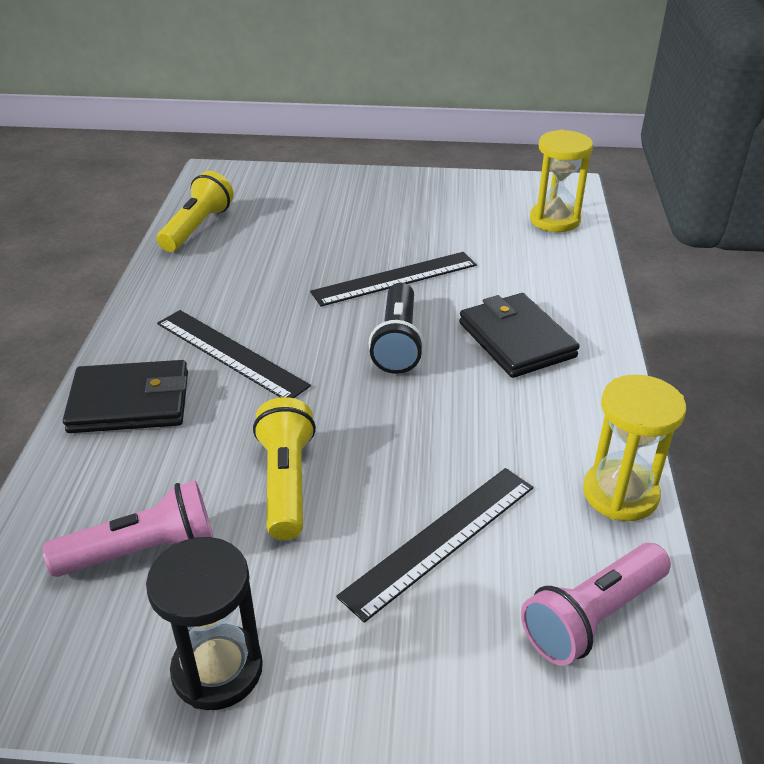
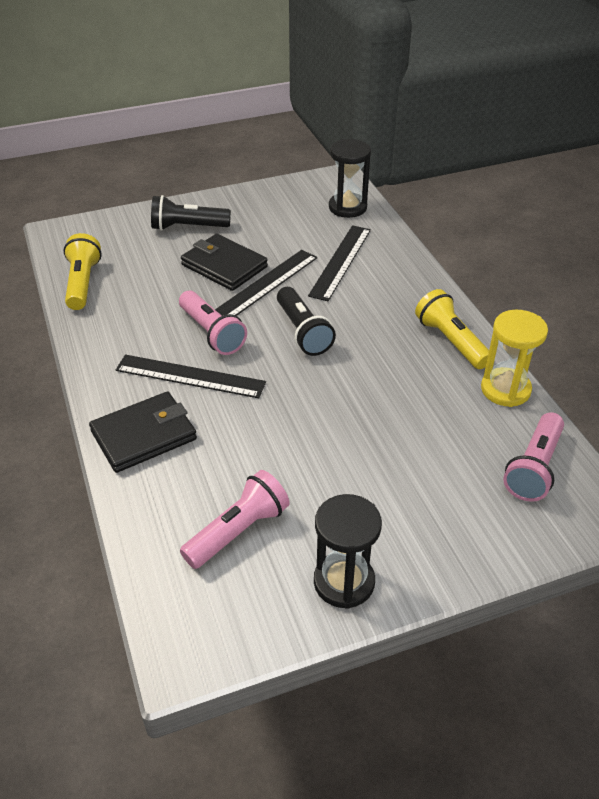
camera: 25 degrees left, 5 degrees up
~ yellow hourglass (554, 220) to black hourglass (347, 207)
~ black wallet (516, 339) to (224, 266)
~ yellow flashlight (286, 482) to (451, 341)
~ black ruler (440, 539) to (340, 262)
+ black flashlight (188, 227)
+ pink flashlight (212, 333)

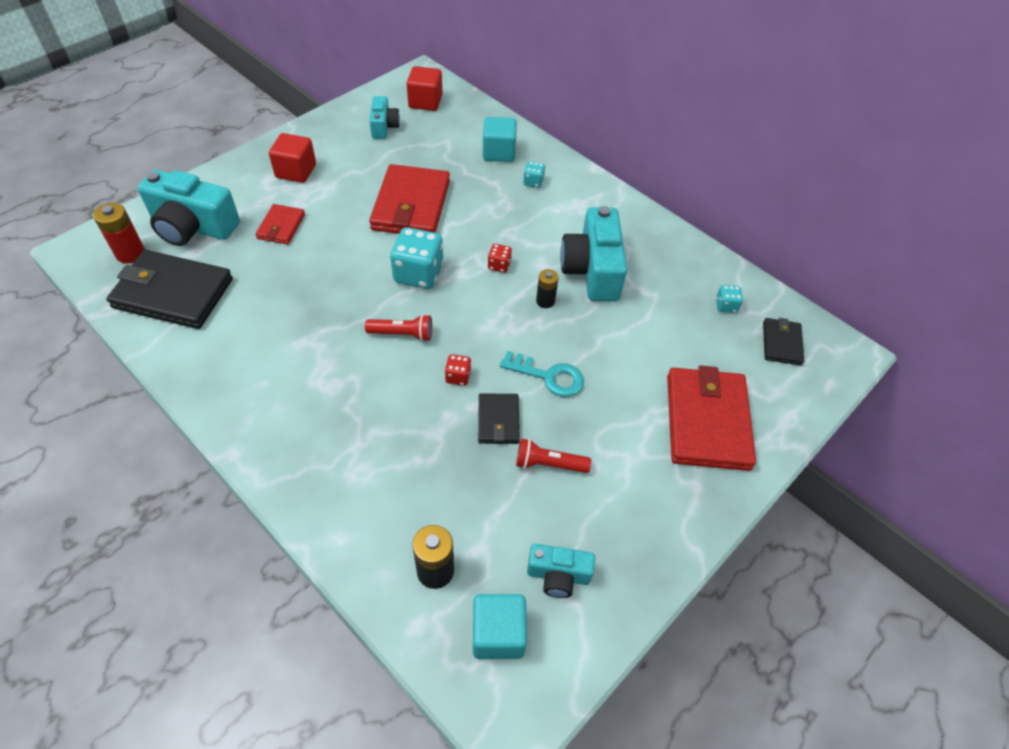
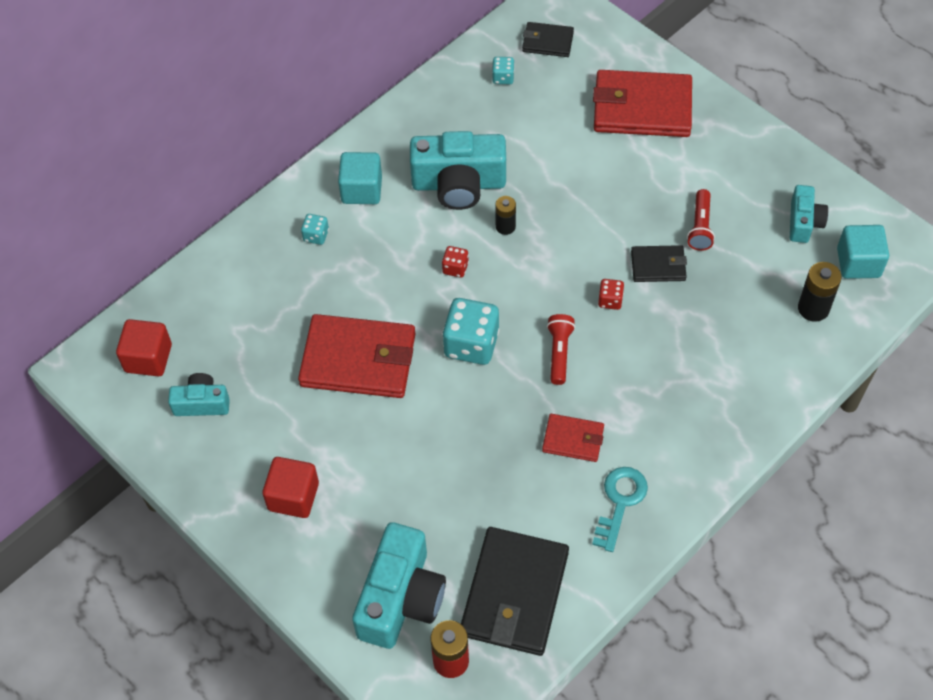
camera: 85 degrees left, 5 degrees up
~ turquoise cube (499, 152) to (362, 190)
~ red wallet (281, 226) to (573, 439)
~ turquoise key (549, 376) to (620, 502)

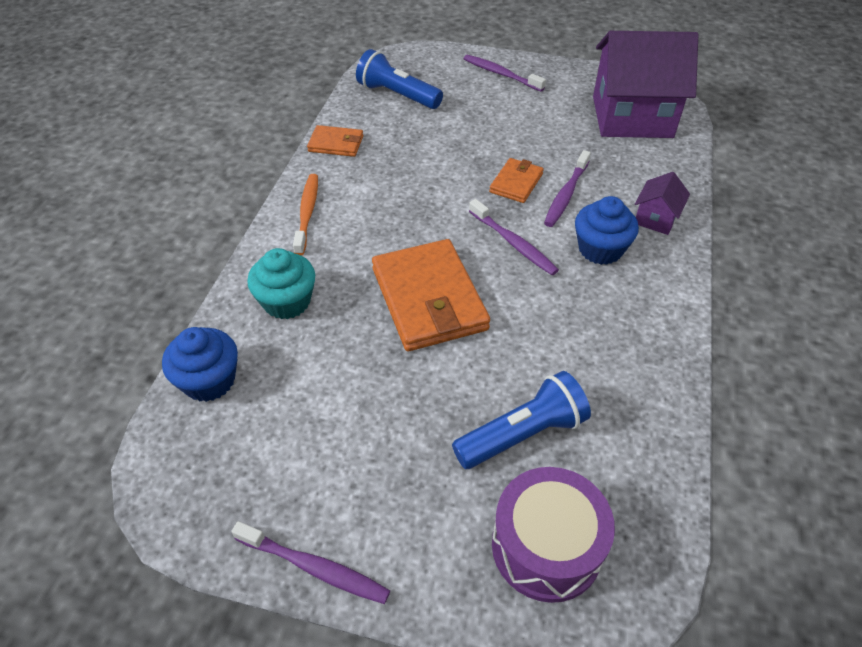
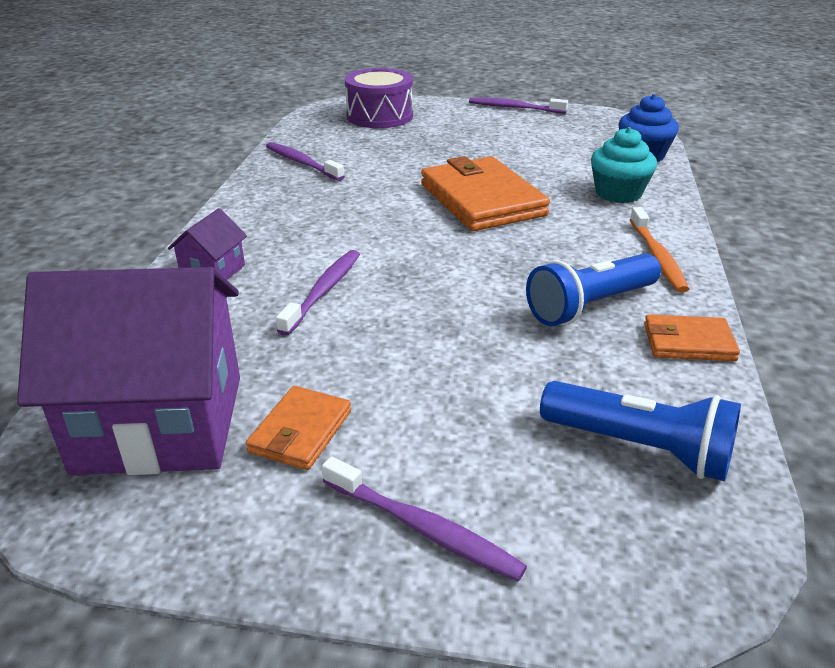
camera: 175 degrees right, 15 degrees down
~ orange wallet (516, 183) to (301, 432)
- blue cupcake (600, 249)
~ purple toothbrush (513, 243) to (302, 163)
~ blue flashlight (523, 434) to (590, 306)

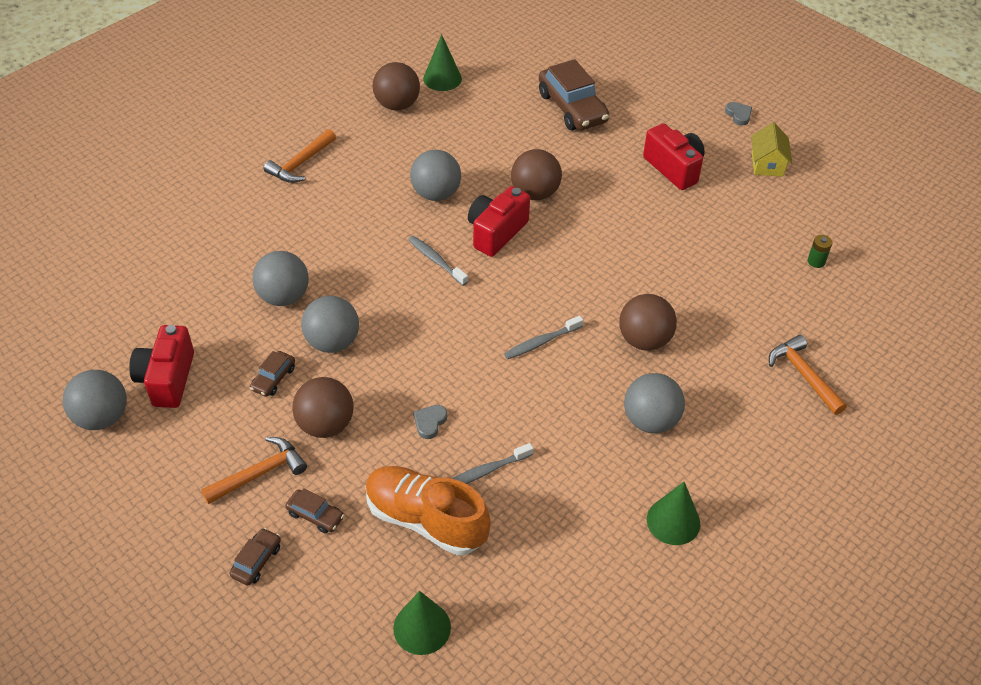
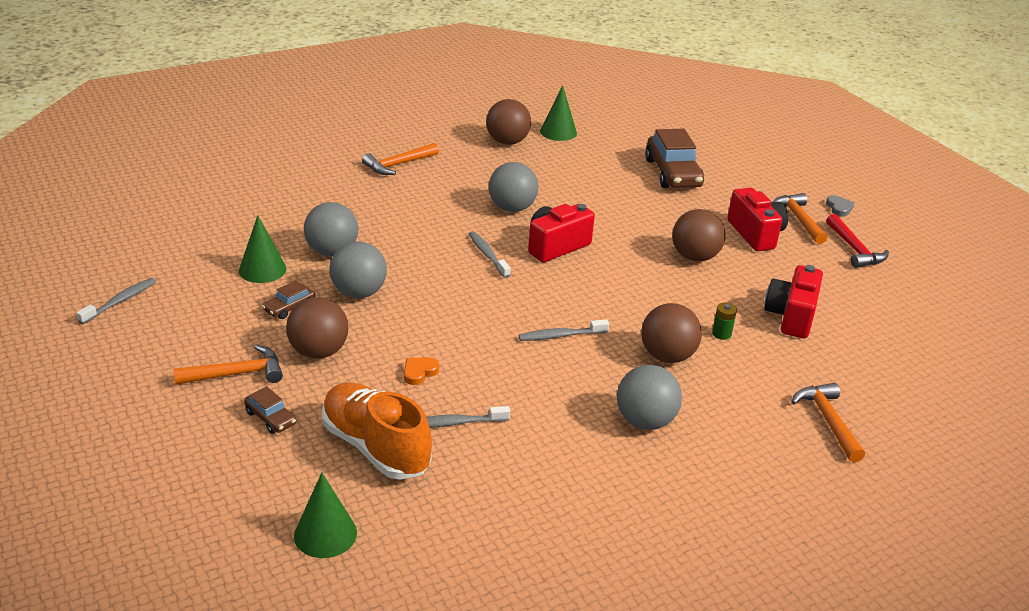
camera: 15 degrees right, 15 degrees down
~ yellow house (767, 164) to red hammer (854, 249)
~ brown ball (535, 193) to (694, 257)
~ green battery (816, 261) to (721, 334)
~ red camera (167, 379) to (791, 316)
~ grey ball (102, 417) to grey toothbrush (120, 301)
~ grey heart (430, 422) to orange heart (419, 372)
~ green cone (673, 521) to (262, 269)
- brown car (256, 561)
+ orange hammer (798, 219)

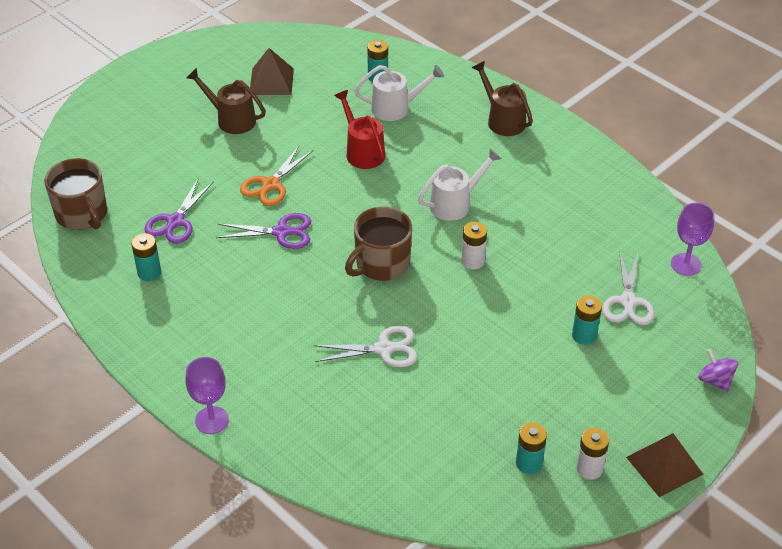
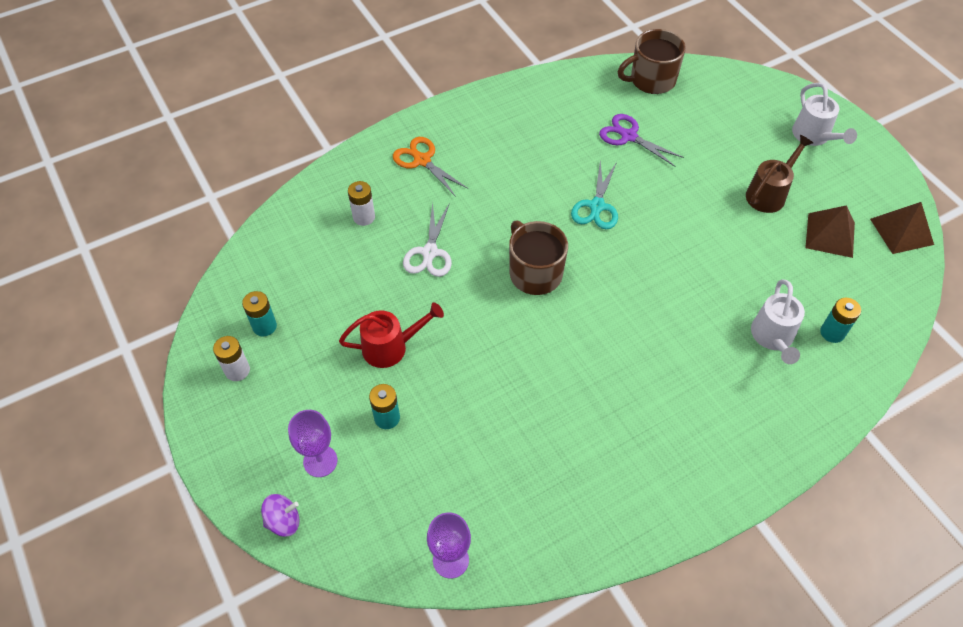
camera: 105 degrees right, 10 degrees up
- brown watering can (502, 119)
~ red watering can (362, 151) to (391, 347)
~ orange scissors (271, 184) to (422, 160)
~ white watering can (455, 203) to (814, 137)
~ purple scissors (281, 232) to turquoise scissors (597, 206)
~ white battery (473, 261) to (364, 217)
- turquoise battery (149, 272)
- white scissors (628, 301)
~ purple goblet (212, 420) to (320, 461)
~ brown pyramid (664, 465) to (901, 231)

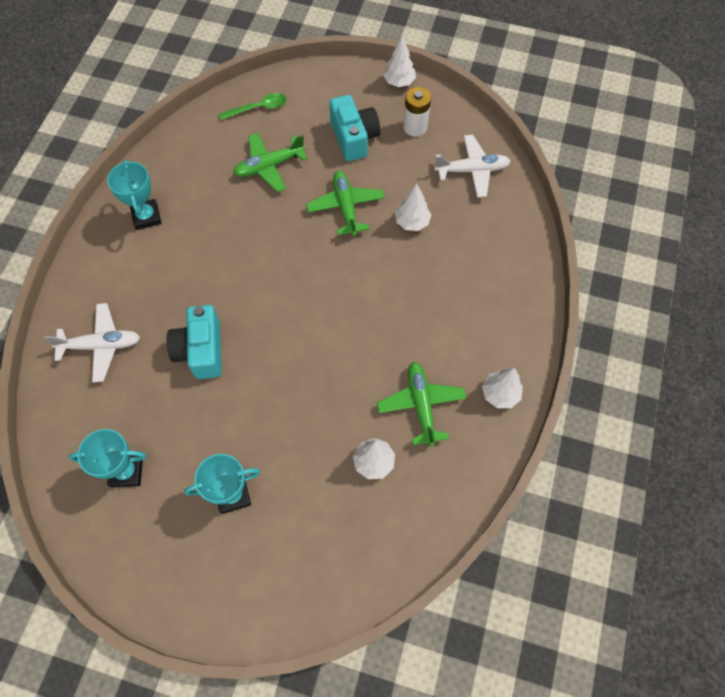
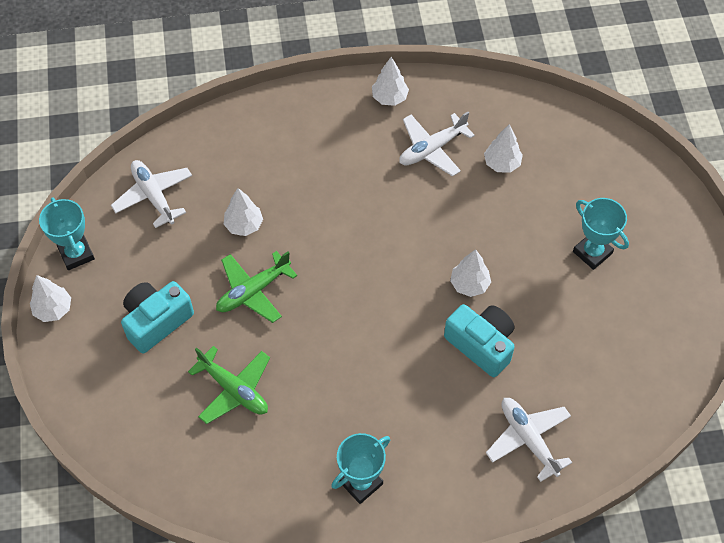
camera: 115 degrees left, 5 degrees down
- white battery (415, 127)
- green spoon (258, 108)
~ turquoise camera (201, 350) = (481, 345) 105 degrees counterclockwise
~ green plane (421, 405) to white plane (432, 149)
~ turquoise trophy (126, 472) to (76, 254)
+ white tree (469, 284)

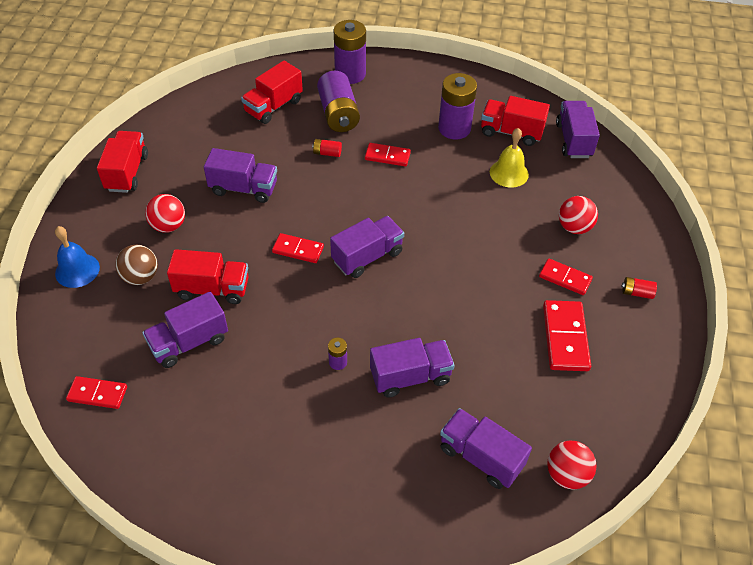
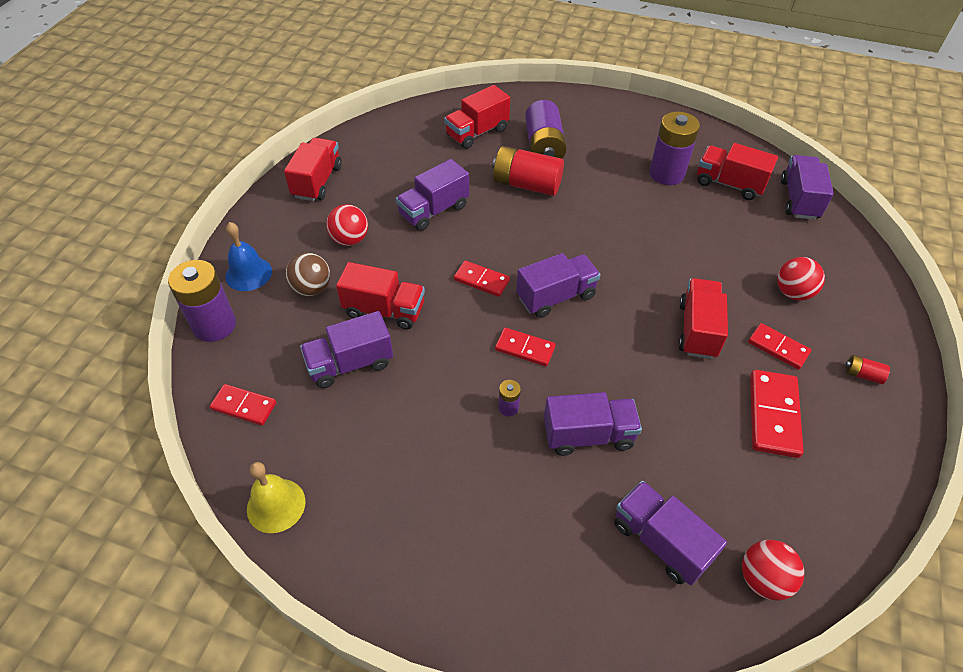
camera: 10 degrees right, 0 degrees up
~ purple battery (350, 74) to (214, 325)
~ yellow bell (509, 173) to (276, 505)
~ red battery (327, 153) = (526, 184) x2.24
~ red domino (387, 156) to (525, 348)
~ purple truck (244, 188) = (434, 211) 120 degrees clockwise
+ red truck (697, 330)

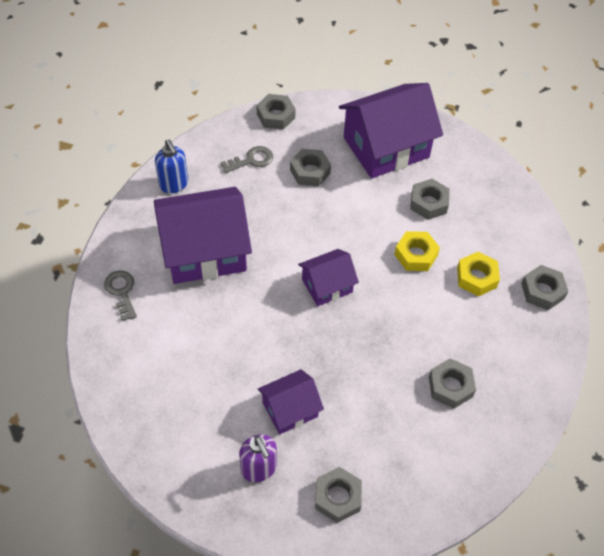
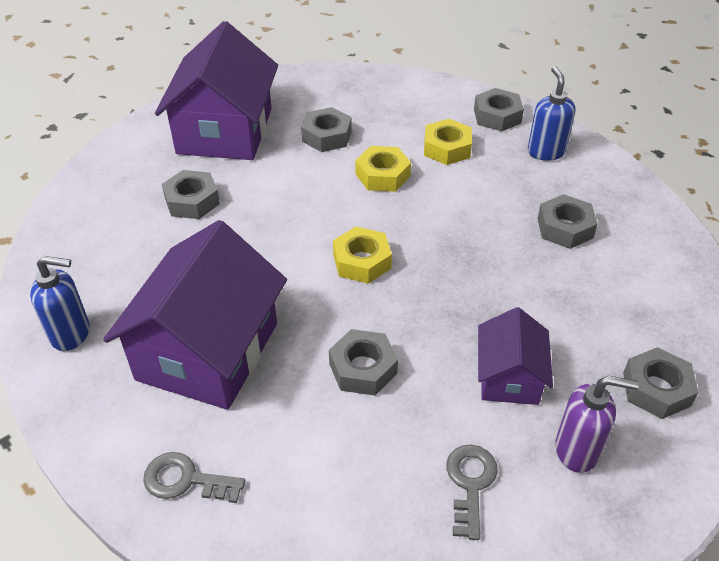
camera: 55 degrees left, 10 degrees down
~ grey nut (275, 116) to (363, 368)
~ grey key (251, 160) to (470, 484)
~ purple house (327, 286) to yellow nut (362, 261)
+ blue soap dispenser (546, 152)

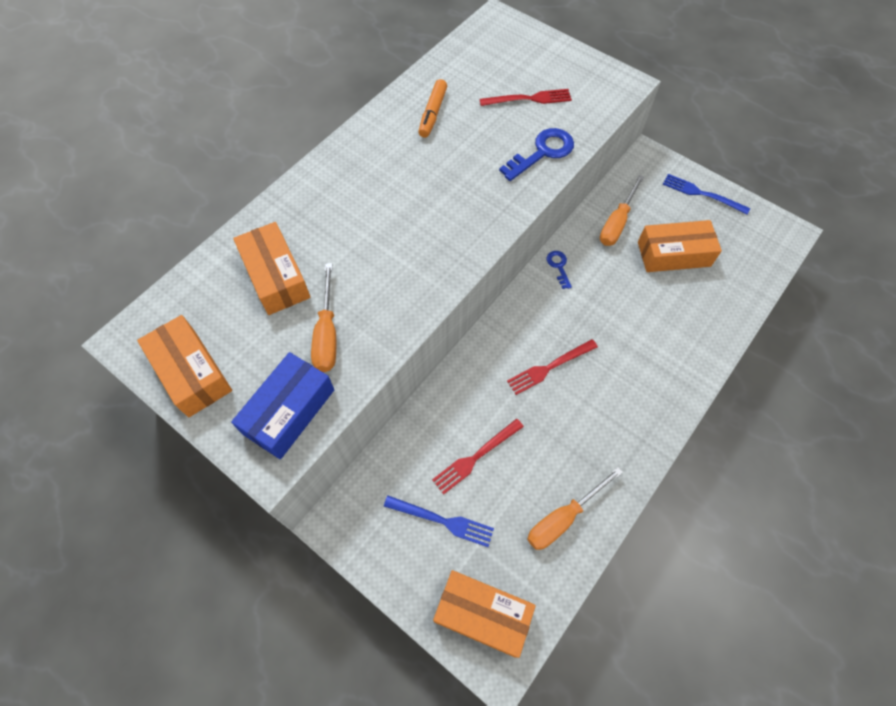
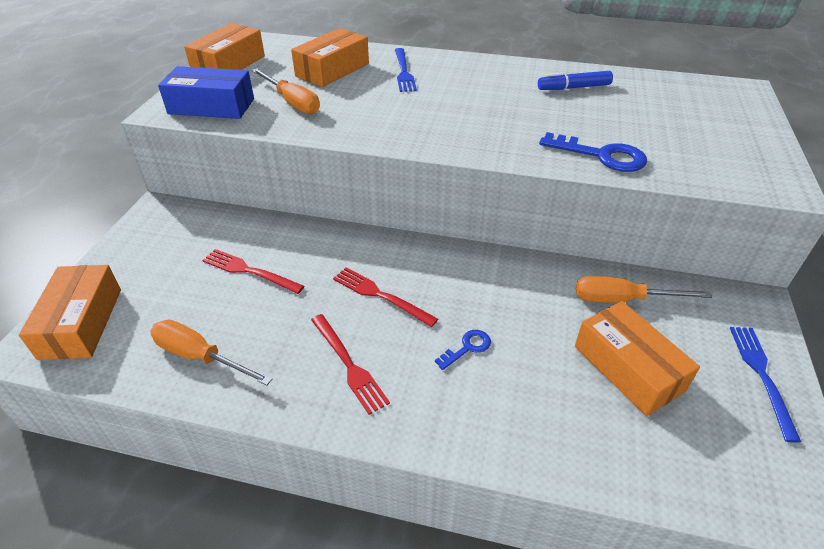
camera: 65 degrees right, 20 degrees down
~ orange marker (432, 113) to blue marker (573, 88)
~ red fork (529, 99) to (349, 365)
~ blue key (559, 266) to (467, 348)
~ orange screwdriver (327, 334) = (292, 102) 105 degrees counterclockwise
~ blue fork (442, 521) to (403, 72)

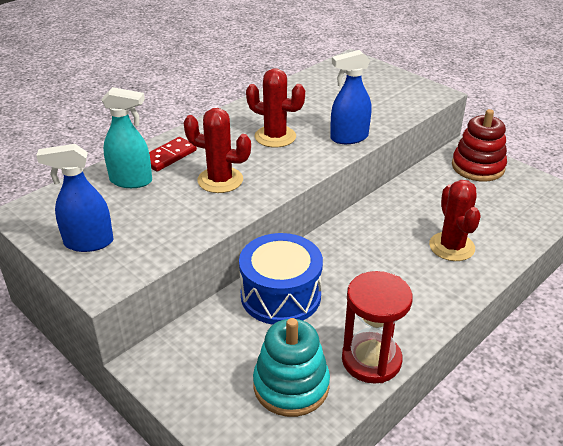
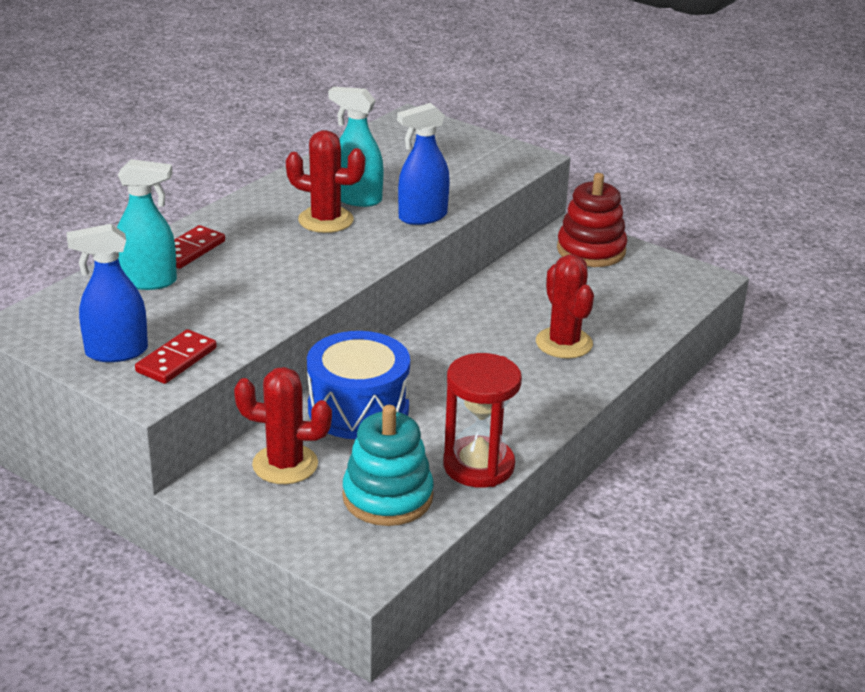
camera: 10 degrees left, 5 degrees down
~ red cactus (220, 180) to (285, 464)
+ turquoise spray bottle (357, 199)
+ red domino (176, 360)

